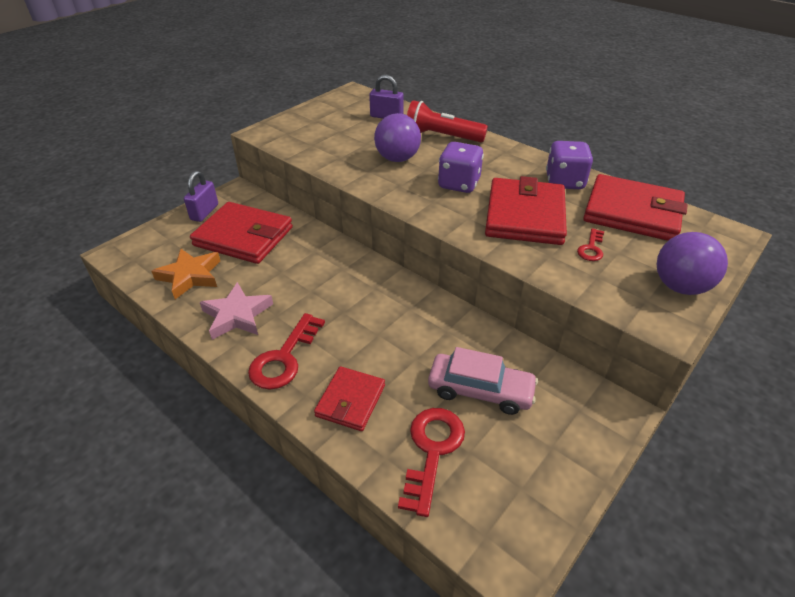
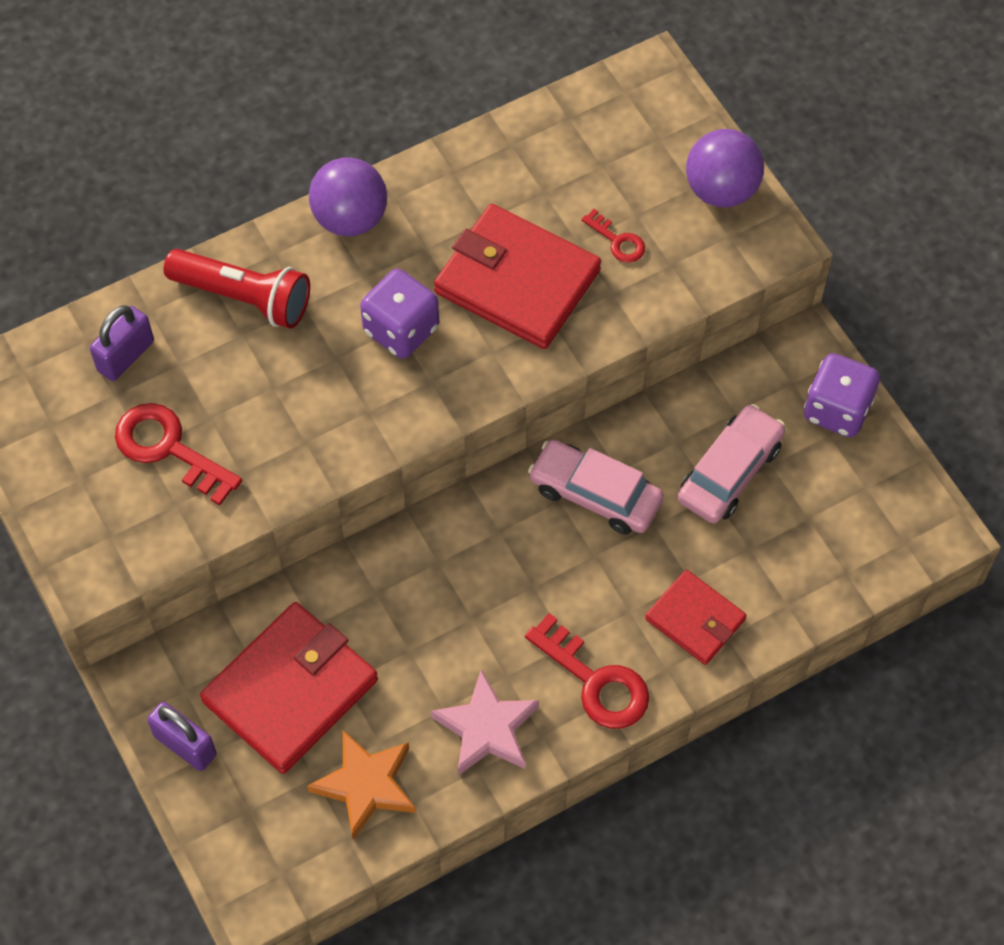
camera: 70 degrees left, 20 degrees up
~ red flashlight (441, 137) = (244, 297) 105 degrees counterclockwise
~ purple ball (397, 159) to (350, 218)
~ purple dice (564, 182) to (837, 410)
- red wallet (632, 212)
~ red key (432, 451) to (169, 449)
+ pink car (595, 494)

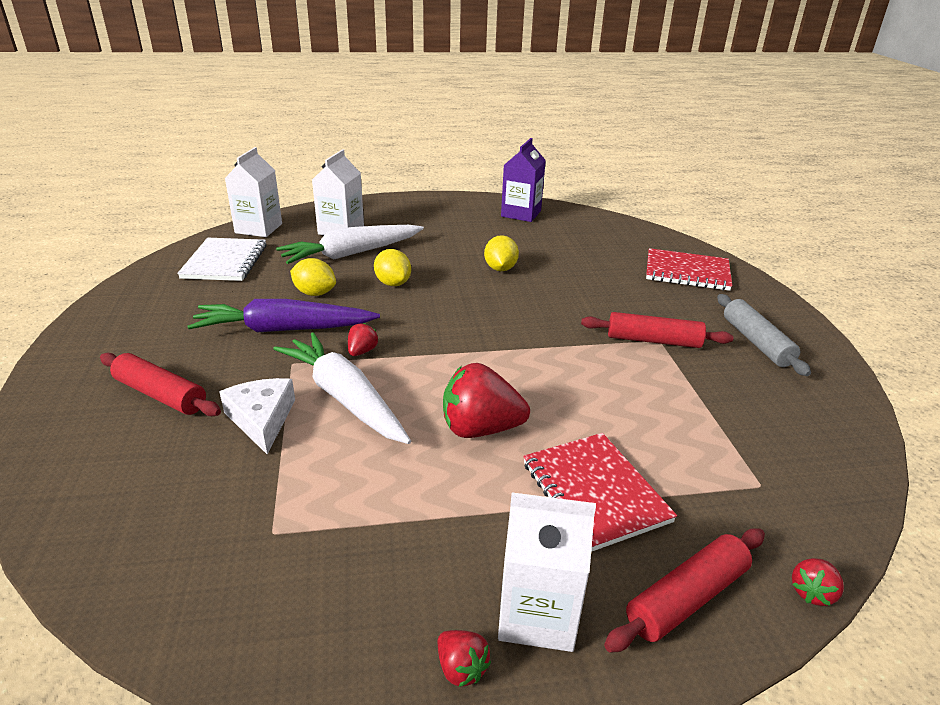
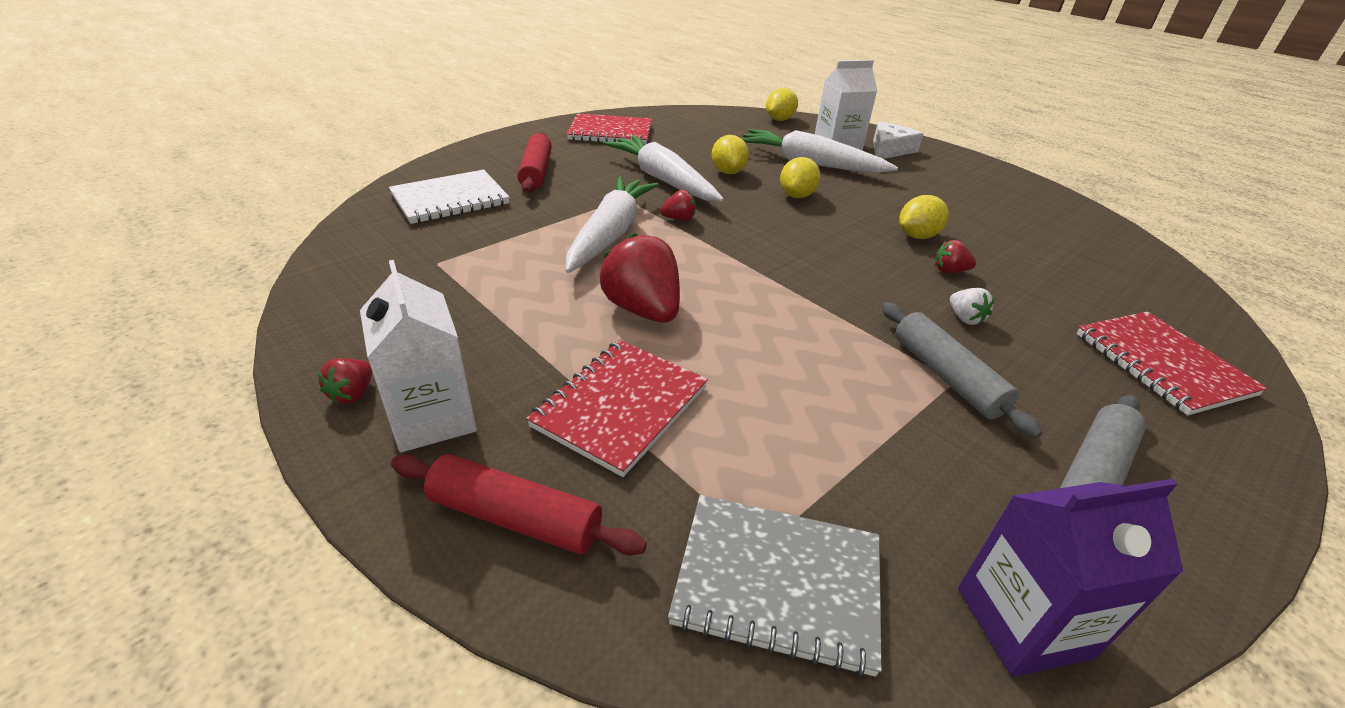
camera: 55 degrees right, 5 degrees up
~ purple carton (521, 213) to (1023, 622)
~ white carton (258, 228) to yellow lemon (779, 120)
~ white notebook (225, 262) to (450, 199)
~ purple carrot (283, 329) to white carrot (663, 180)
~ red rolling pin (653, 340) to grey rolling pin (946, 376)
~ white cheese (262, 419) to (889, 150)
~ red strawberry (812, 592) to (949, 271)
+ red notebook (610, 132)
+ white strawberry (965, 318)
+ grey notebook (777, 582)

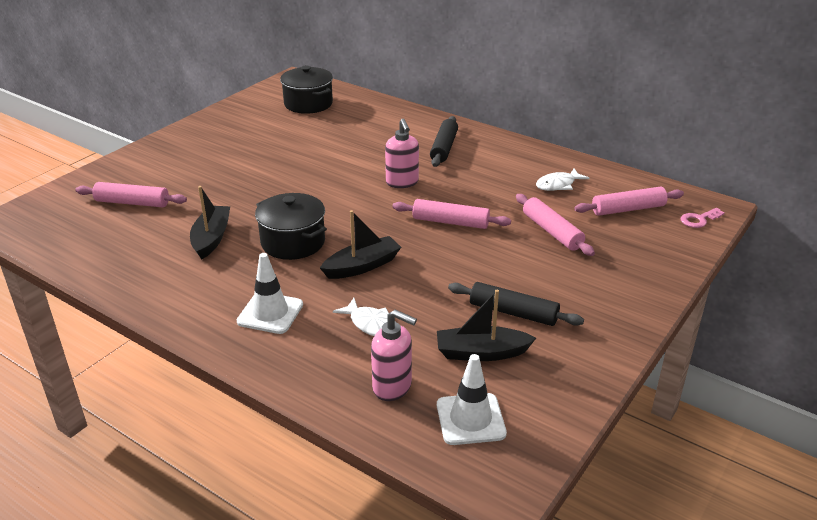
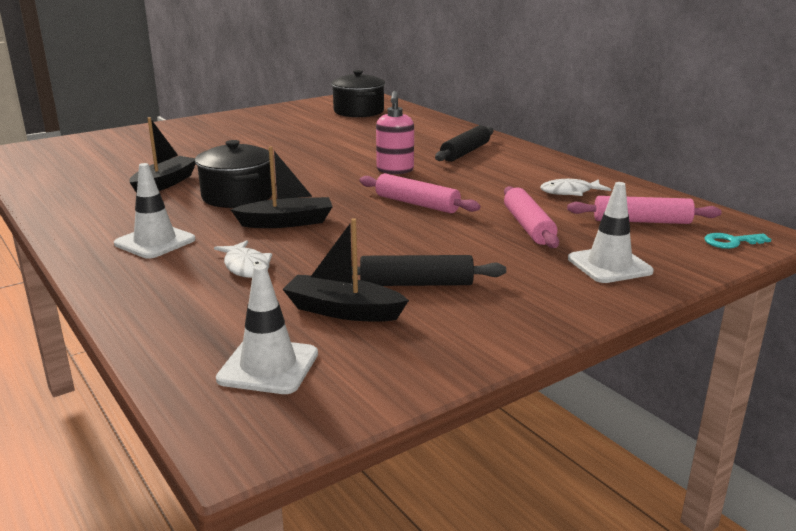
camera: 20 degrees right, 10 degrees down
- pink rolling pin (132, 203)
~ pink key (699, 219) to turquoise key (731, 242)
~ black rolling pin (513, 312) = (416, 284) 45 degrees counterclockwise
- pink soap dispenser (392, 387)
+ white traffic cone (609, 265)

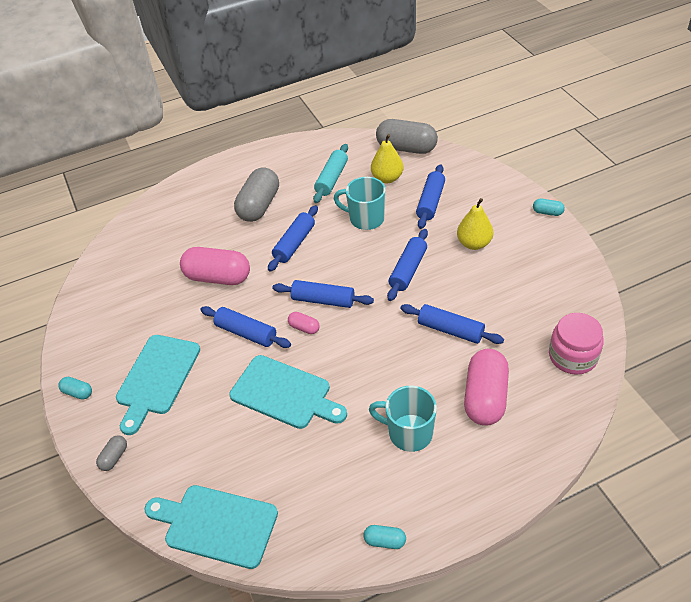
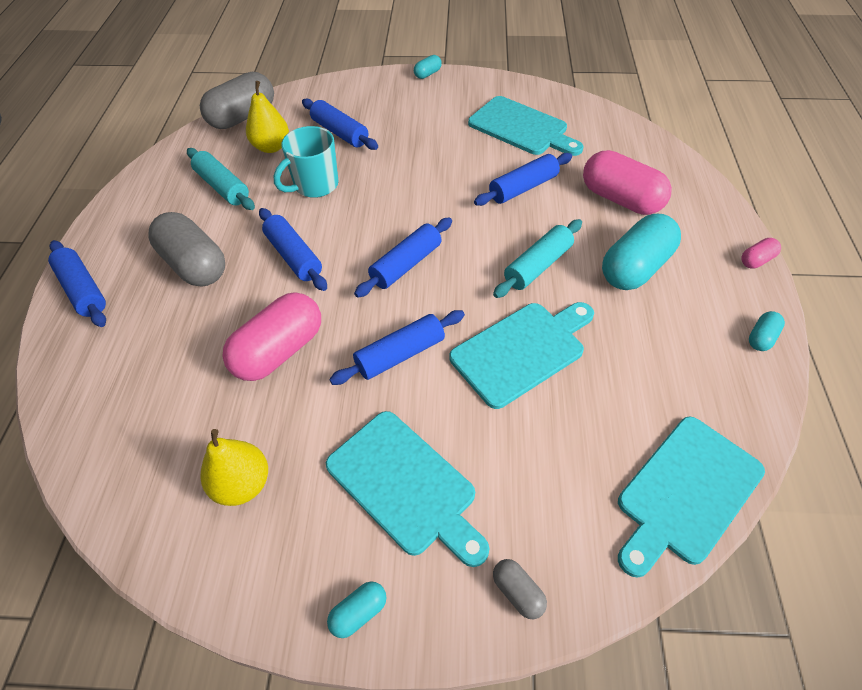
camera: 65 degrees left, 5 degrees up
~ yellow pear (474, 243) to (242, 484)
~ blue rolling pin (408, 270) to (83, 290)
~ pink capsule (304, 328) to (756, 260)
- pink jar (572, 356)
~ turquoise mug (408, 433) to turquoise capsule (635, 268)
+ turquoise cutting board (521, 128)
+ turquoise rolling pin (537, 266)

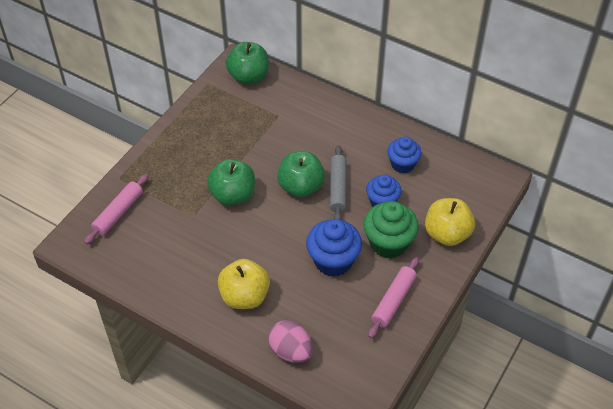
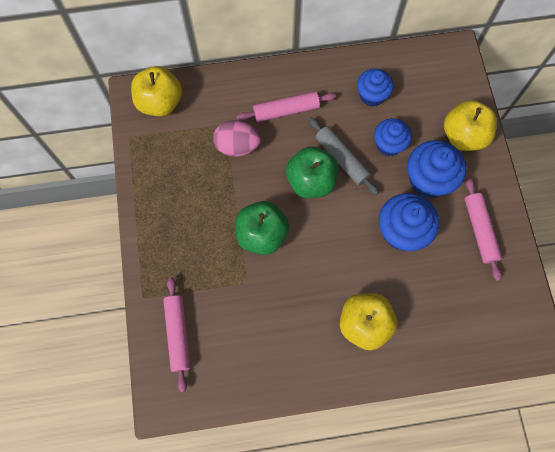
camera: 40 degrees left, 20 degrees up
~ green apple (248, 76) to yellow apple (160, 102)
~ green cupcake (388, 243) to blue cupcake (428, 180)
~ pink egg (290, 351) to (237, 146)
+ pink rolling pin (286, 110)

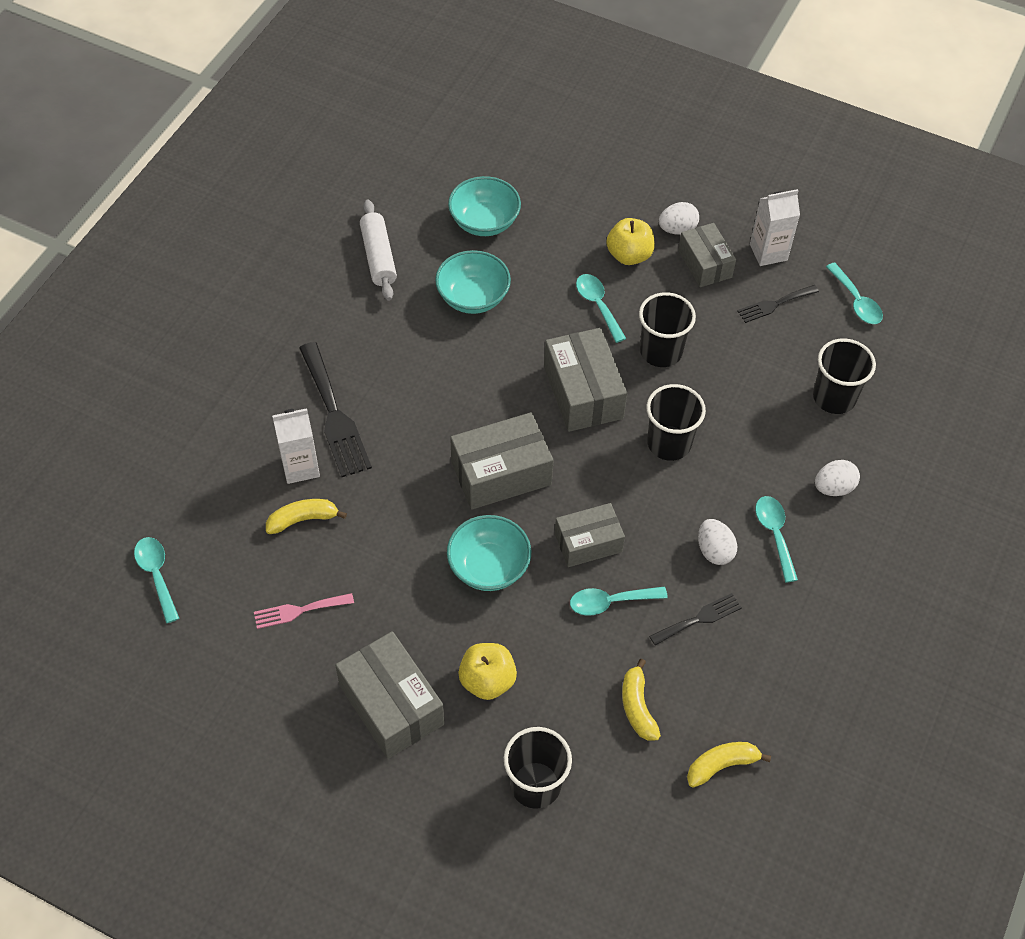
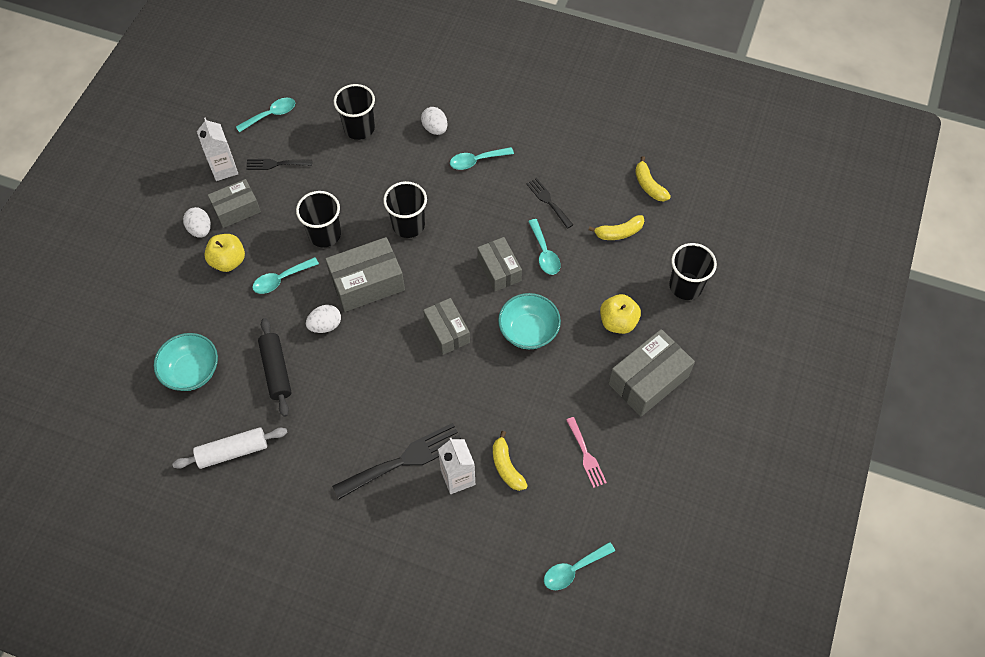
camera: 95 degrees left, 5 degrees up
~ turquoise bowl (473, 297) to black rolling pin (276, 370)
~ black fork (774, 304) = (276, 164) 120 degrees clockwise
~ grey box (501, 473) = (447, 331) x0.66
~ white egg (714, 551) to (325, 325)

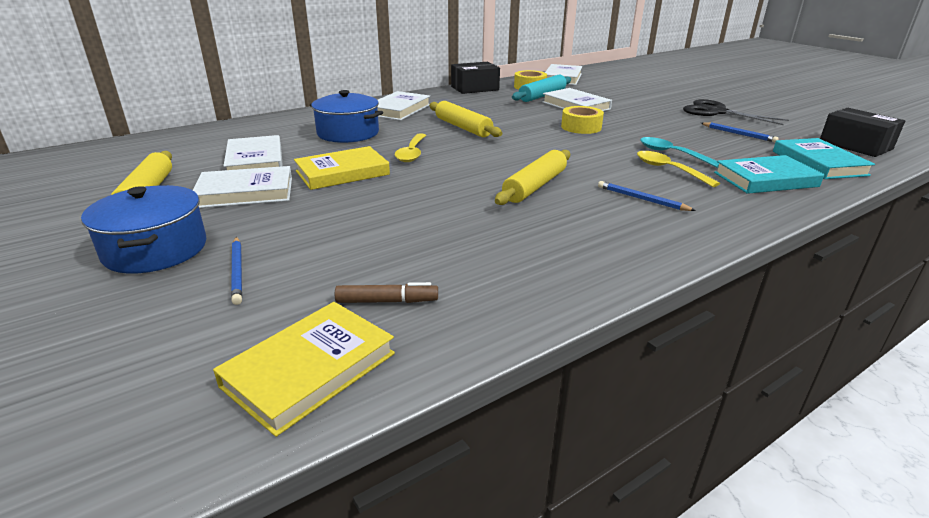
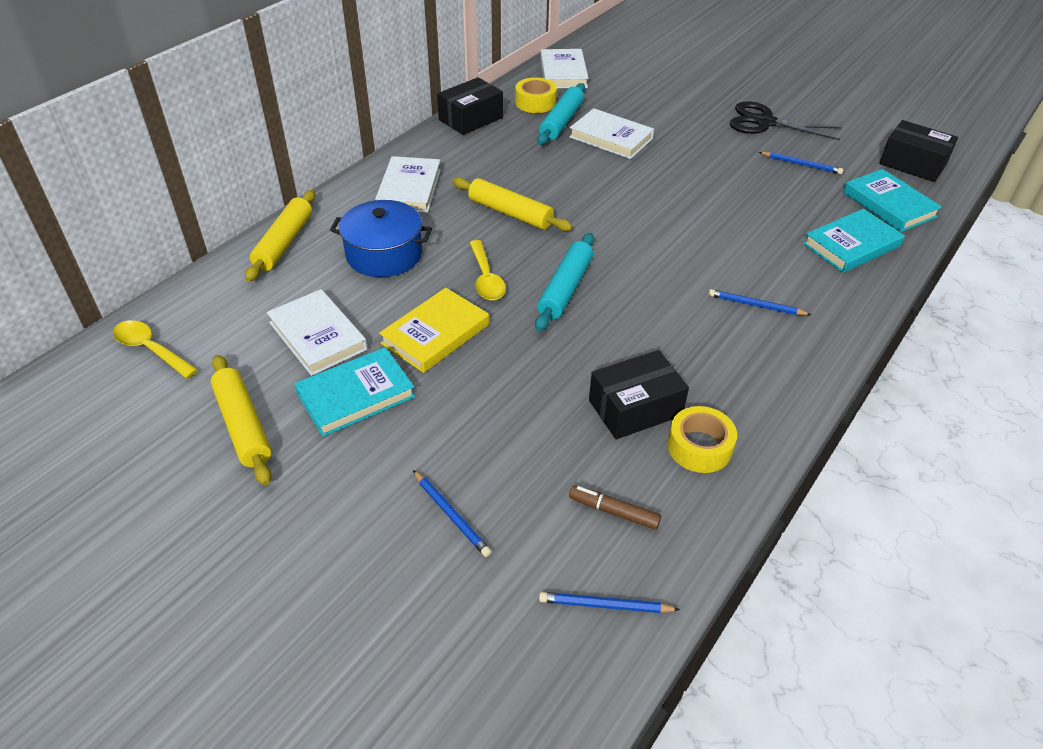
camera: 20 degrees left, 15 degrees up
~ yellow tape (581, 127) to (699, 447)
- turquoise spoon (671, 154)
~ yellow rolling pin (535, 186) to (284, 243)
~ yellow spoon (668, 170) to (150, 349)
~ white book (245, 192) to turquoise book (356, 395)
- blue pot (155, 249)
~ brown marker (387, 301) = (613, 511) 135 degrees counterclockwise
~ yellow book (309, 369) to blue pencil (605, 605)
+ turquoise rolling pin (565, 289)
+ black box (635, 408)

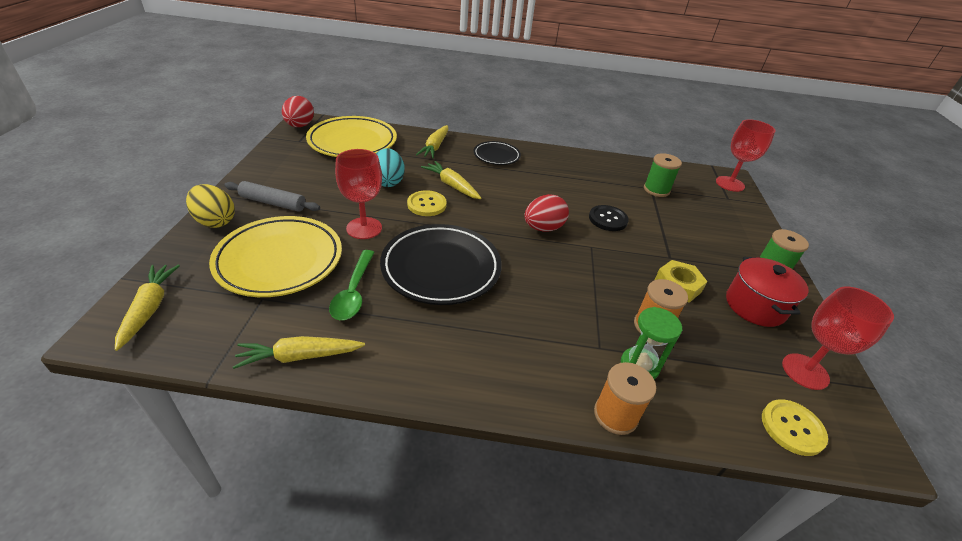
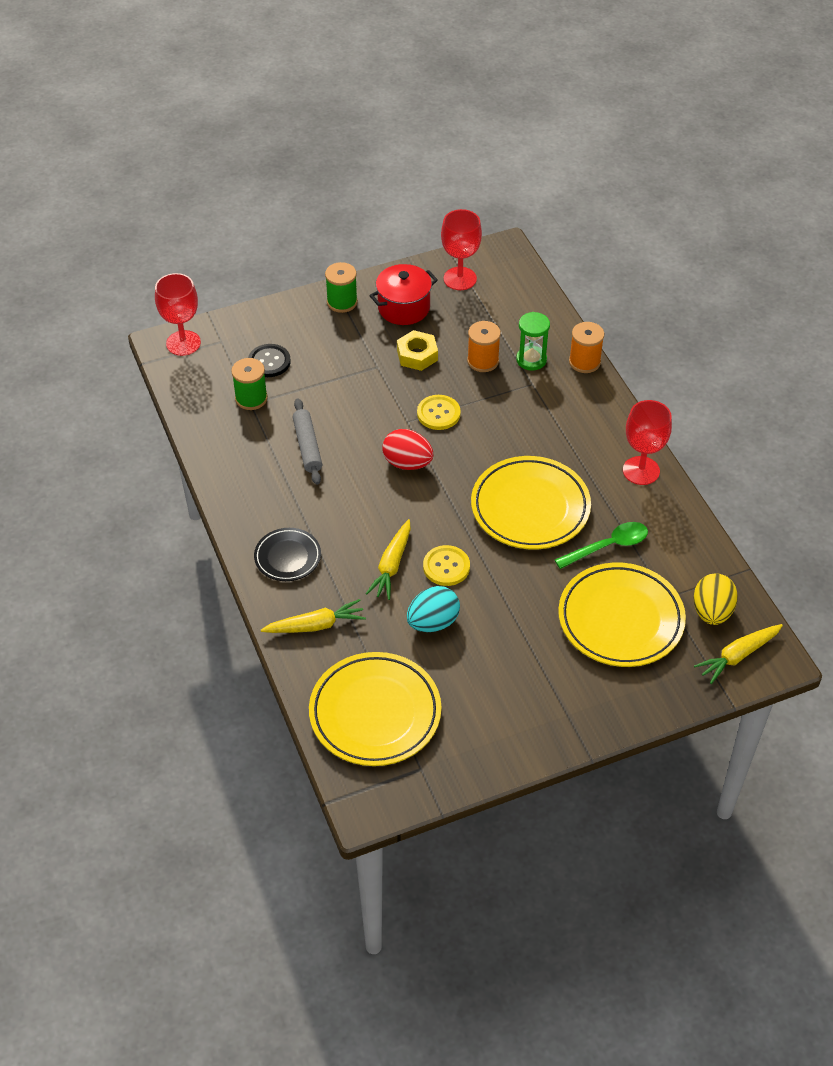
camera: 115 degrees left, 10 degrees up
- red egg (300, 126)
~ red goblet (364, 228) to (641, 470)
~ grey rolling pin (273, 203) to (307, 446)
~ yellow egg (215, 221) to (712, 612)
~ black button (608, 219) to (269, 362)
~ black plate (441, 268) to yellow plate (530, 507)
- yellow carrot (300, 356)
~ yellow button (792, 428) to (438, 413)

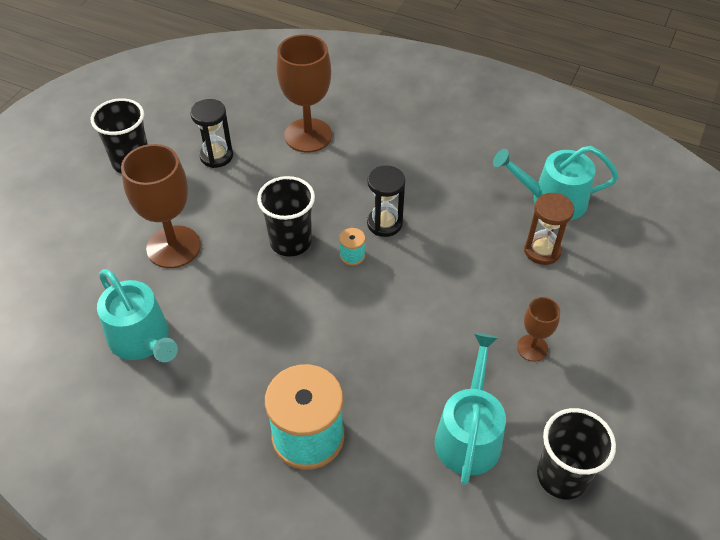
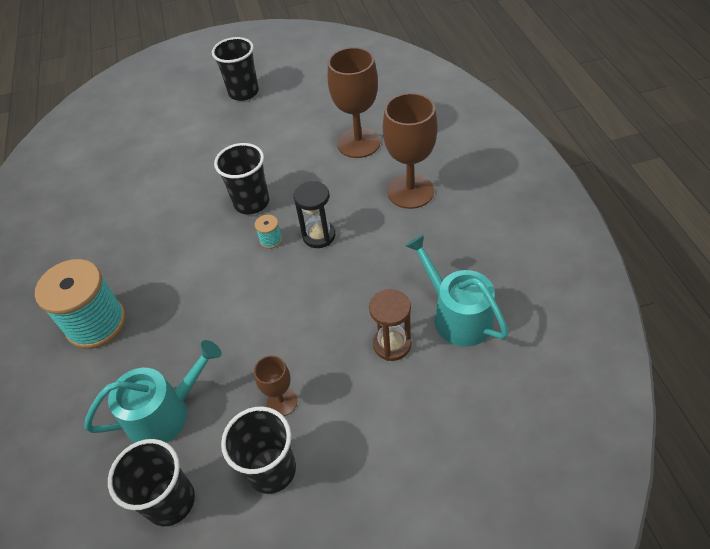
camera: 55 degrees right, 0 degrees up
- black hourglass (216, 156)
~ brown goblet (173, 247) to (410, 191)
- turquoise watering can (142, 340)
+ black cup (271, 470)

